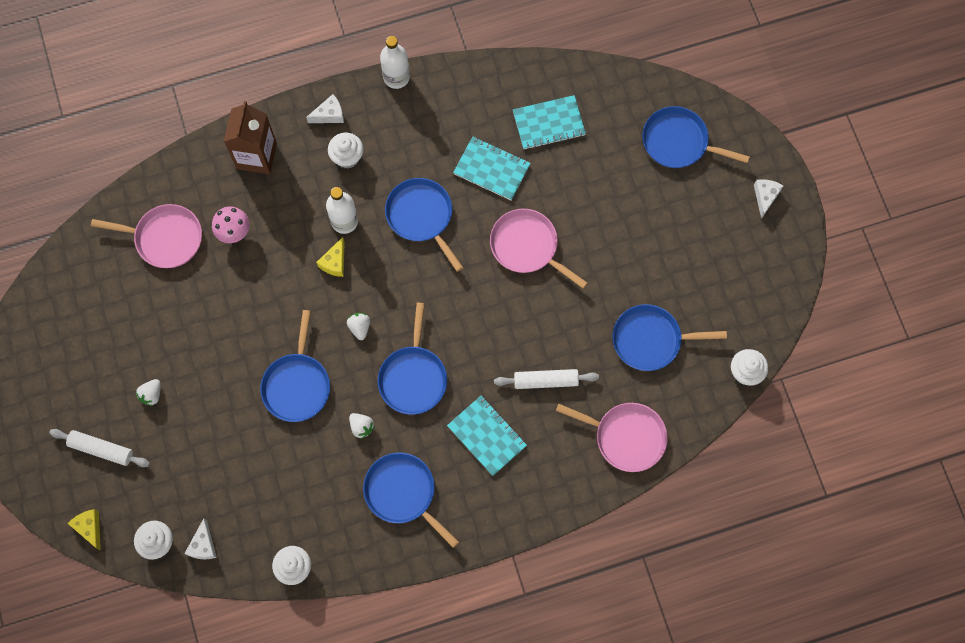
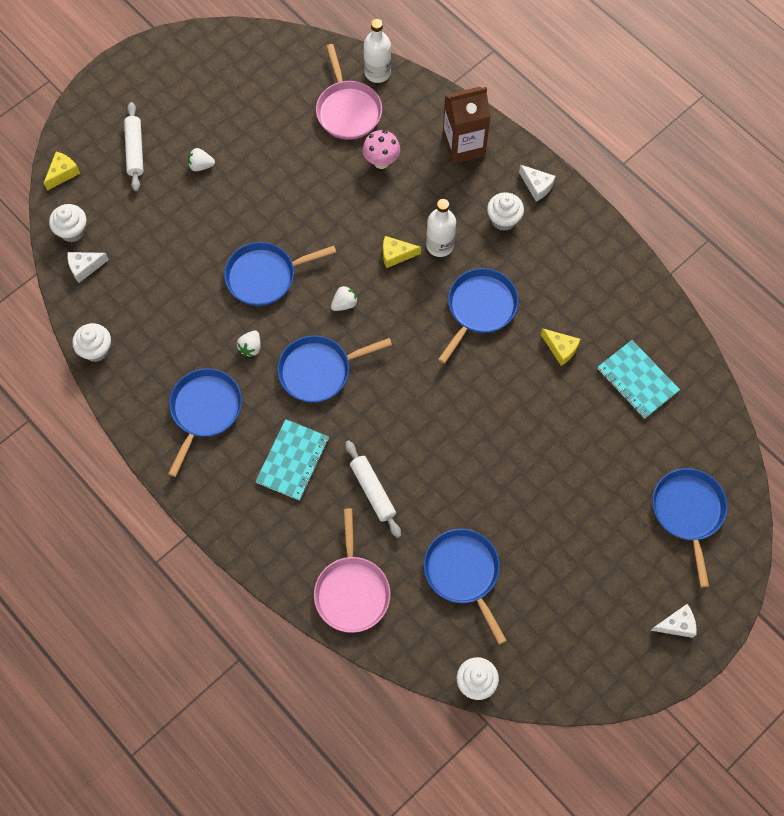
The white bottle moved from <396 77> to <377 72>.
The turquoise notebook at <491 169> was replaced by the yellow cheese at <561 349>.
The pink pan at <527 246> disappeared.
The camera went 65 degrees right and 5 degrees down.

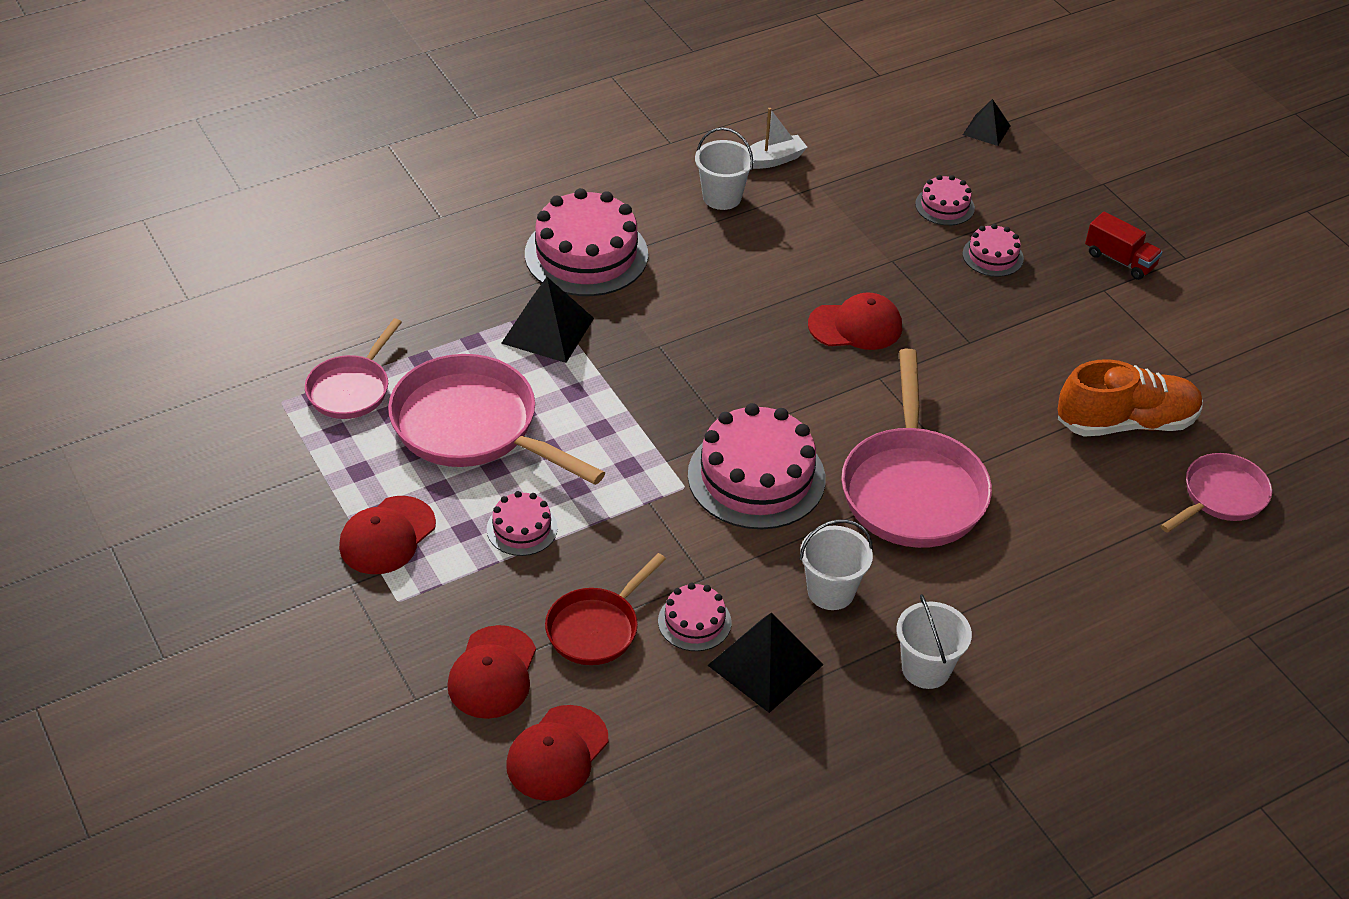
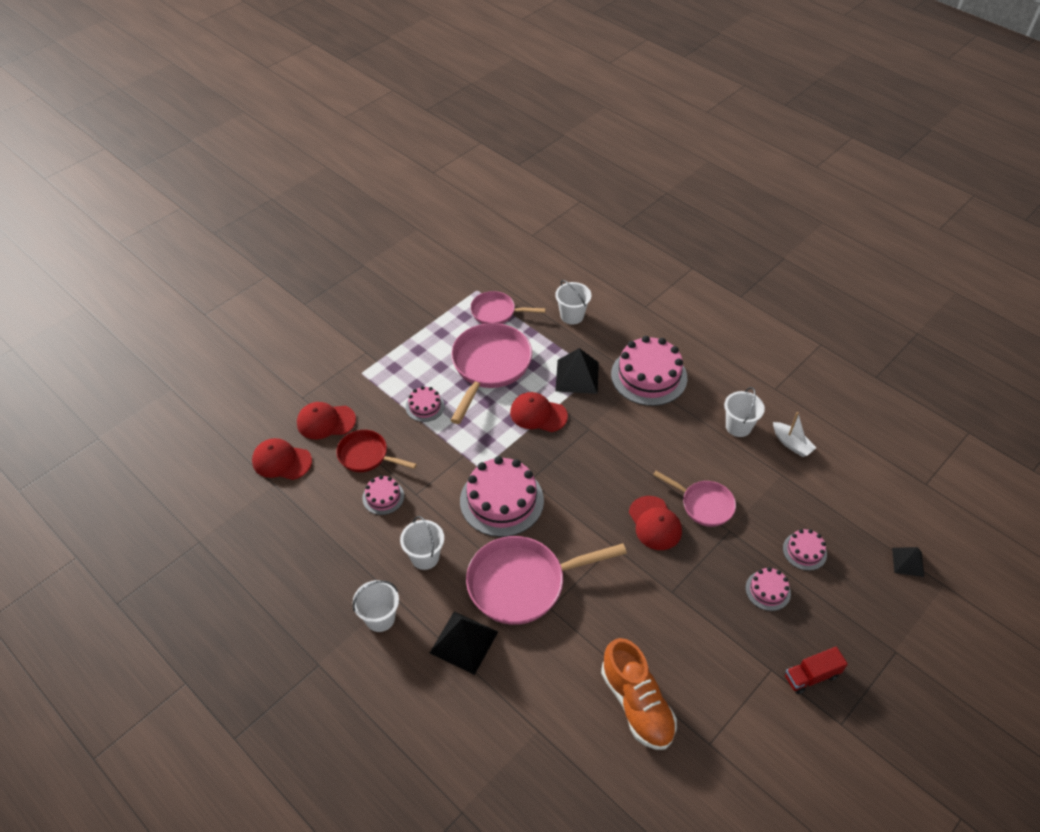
The red cap moved from <387 536> to <538 414>.
The black pyramid moved from <765 665> to <464 642>.
The red truck at <1120 260> turned 45 degrees clockwise.
The pink pan moved from <1221 497> to <704 505>.
The white bucket at <572 316> appeared.
The camera went 75 degrees right and 5 degrees up.

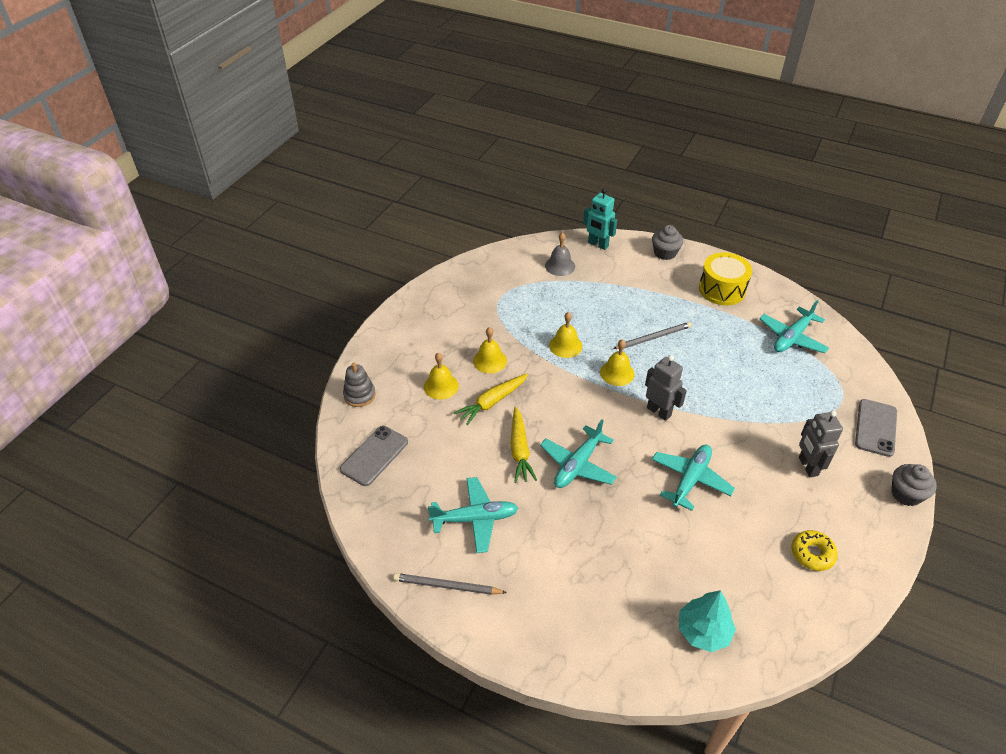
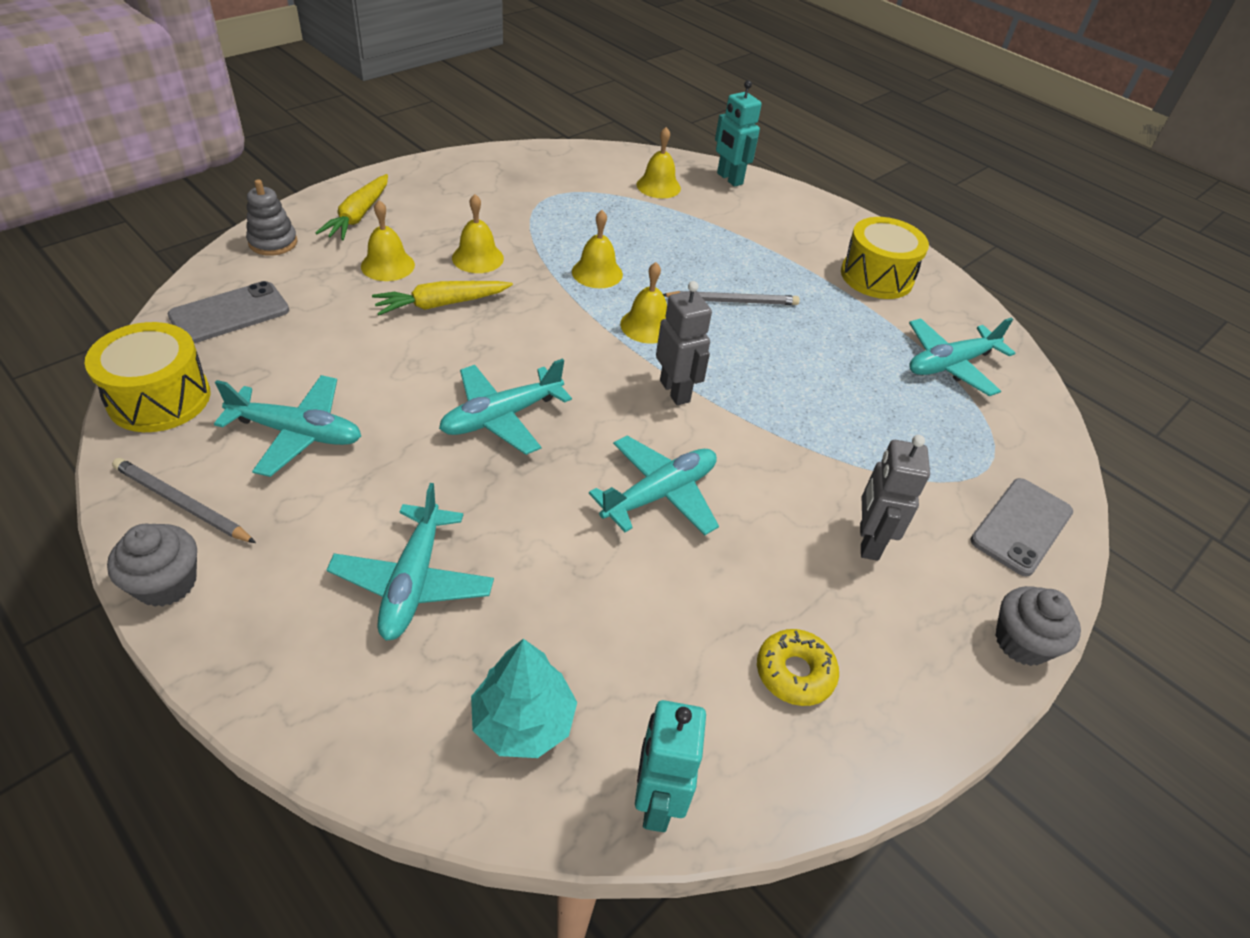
The yellow carrot moved from <520 450> to <359 215>.
The grey bell at <560 266> became the yellow bell at <658 186>.
The grey cupcake moved from <665 253> to <166 583>.
The yellow drum at <159 398> appeared.
The turquoise plane at <413 582> appeared.
The turquoise robot at <656 801> appeared.
The camera went 15 degrees right and 0 degrees up.

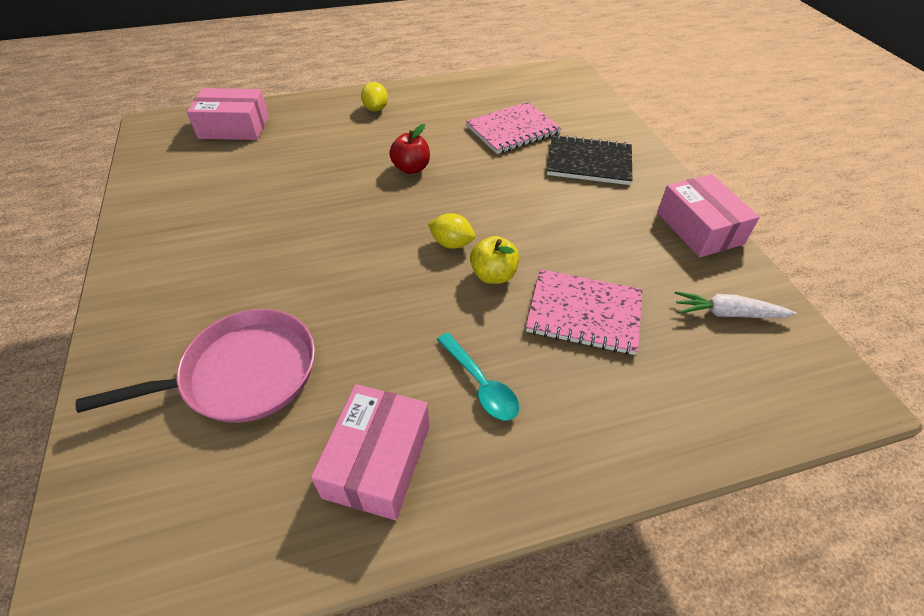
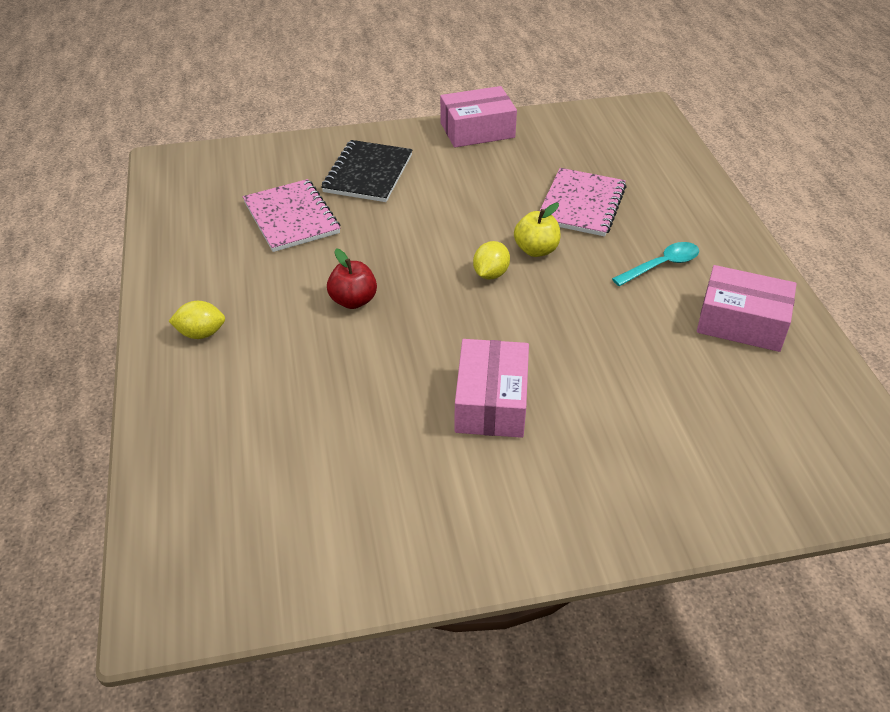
The pink pan at <243 374> disappeared.
The pink box moved from <234 127> to <491 402>.
The white carrot at <727 313> disappeared.
The camera went 85 degrees left and 5 degrees down.

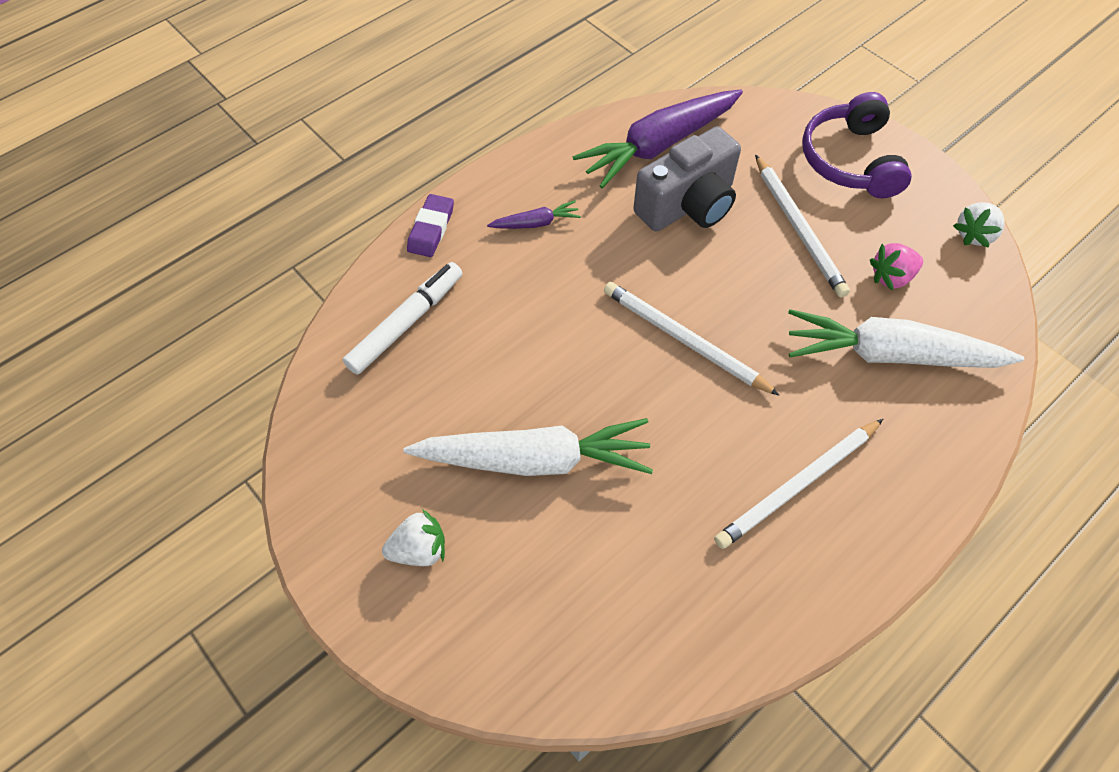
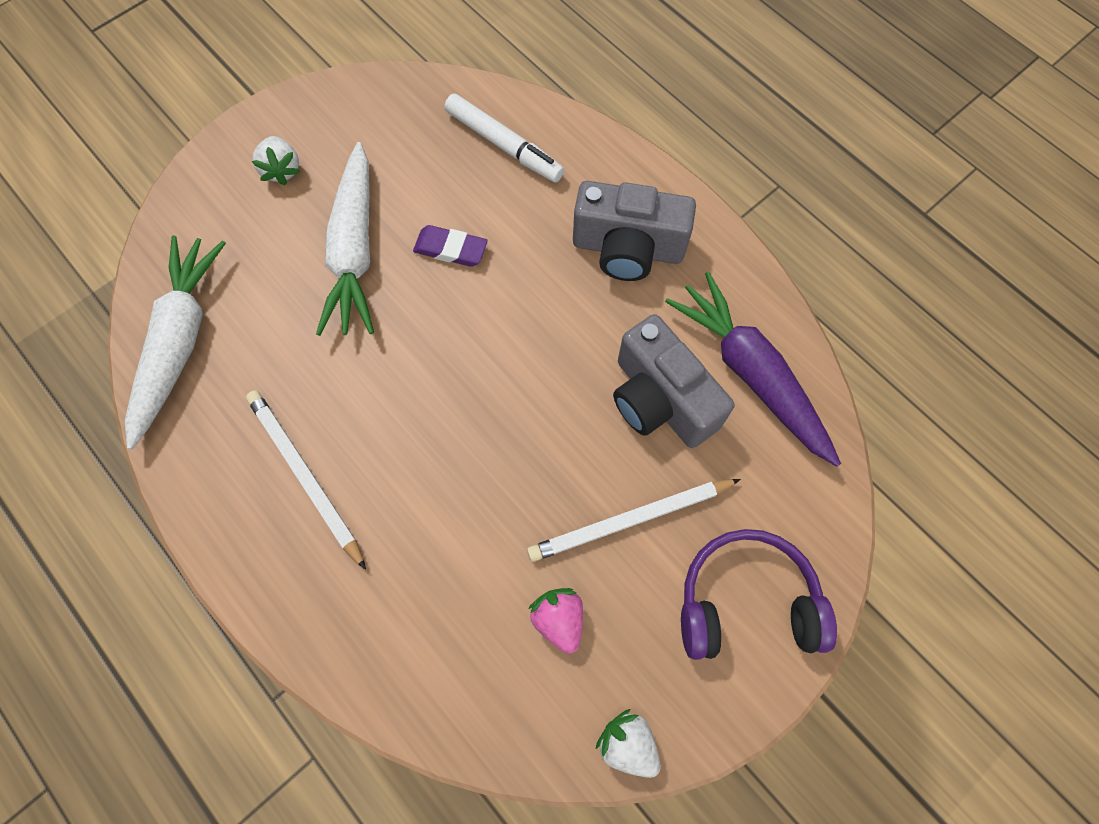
The purple eraser moved from <431 229> to <450 249>.
The purple carrot at <536 223> was replaced by the grey camera at <628 248>.
The white pencil at <684 340> disappeared.
The white carrot moved from <890 355> to <179 342>.
The camera went 90 degrees right and 10 degrees up.

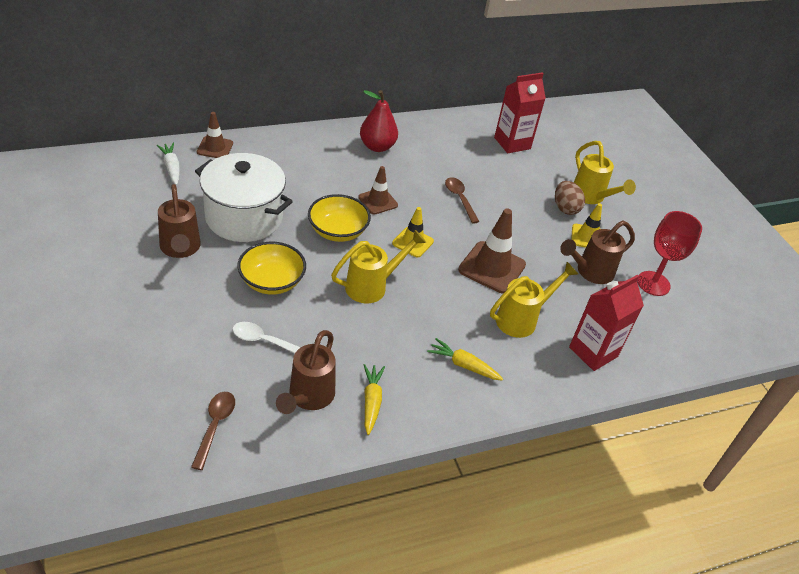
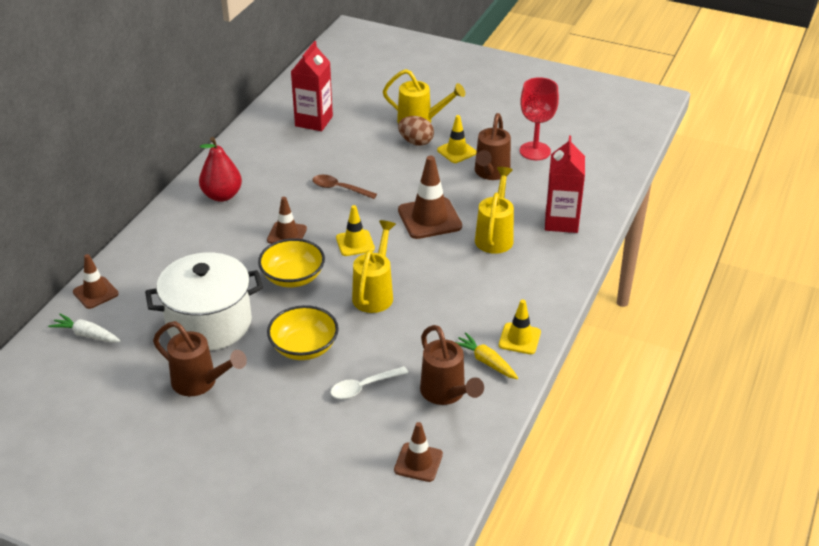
The brown spoon at <215 426> was replaced by the brown traffic cone at <418 462>.
The yellow carrot at <463 365> disappeared.
The yellow traffic cone at <519 339> appeared.
The camera went 40 degrees left and 5 degrees down.

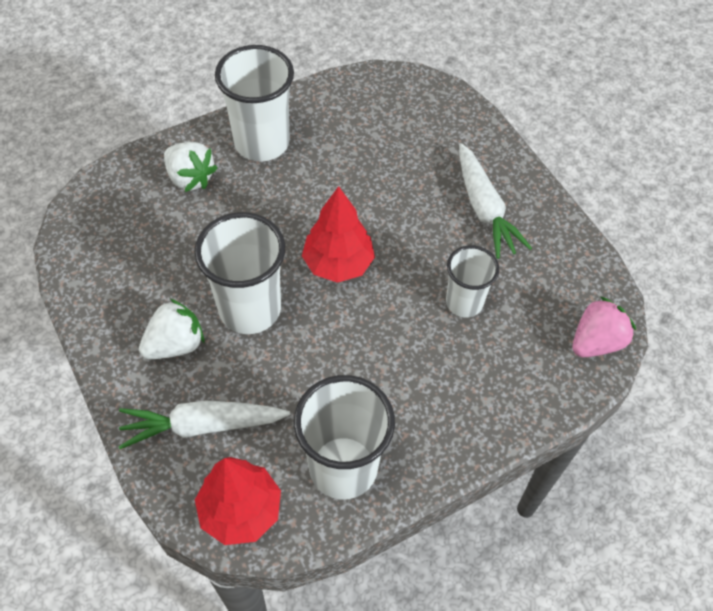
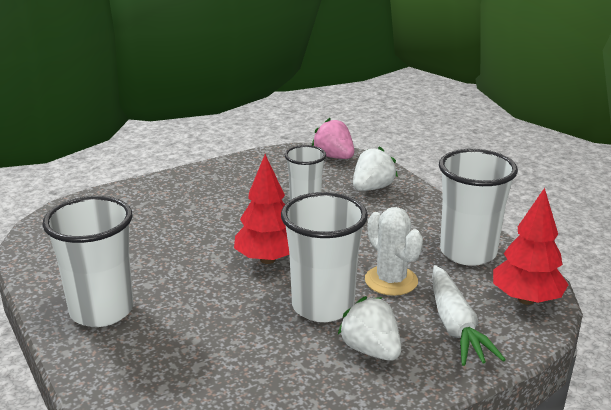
The white strawberry moved from <190 178> to <372 188>.
The white carrot at <484 208> disappeared.
The white cactus at <391 281> appeared.
The camera went 90 degrees left and 30 degrees down.

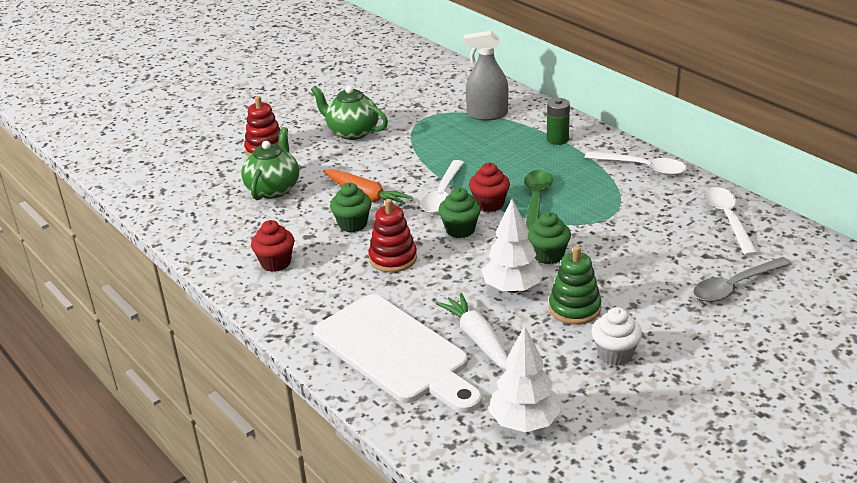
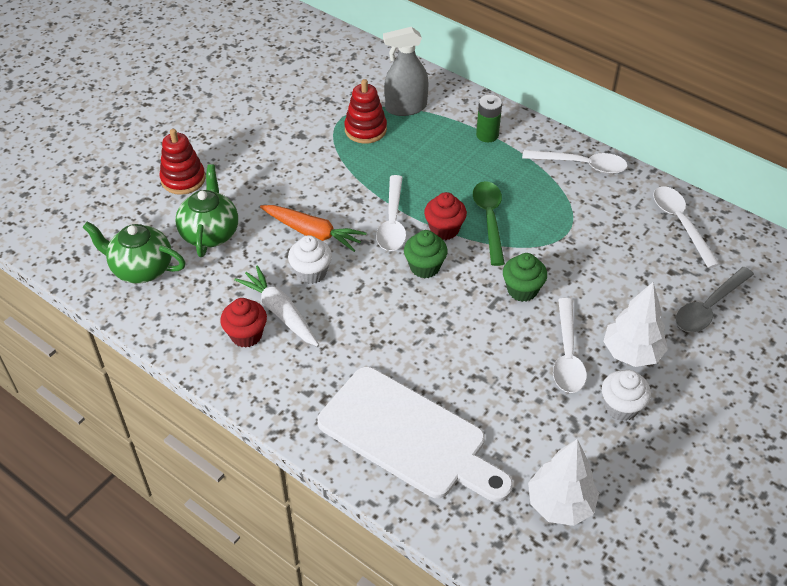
The green teapot moved from <352 132> to <141 269>.
The green cupcake at <353 224> became the white cupcake at <311 273>.
The red stacking toy moved from <393 258> to <365 129>.
The white carrot moved from <478 339> to <280 312>.
The white tree moved from <512 288> to <631 353>.
The green stacking toy at <574 308> was replaced by the white spoon at <567 355>.
The camera went 15 degrees left and 15 degrees up.

